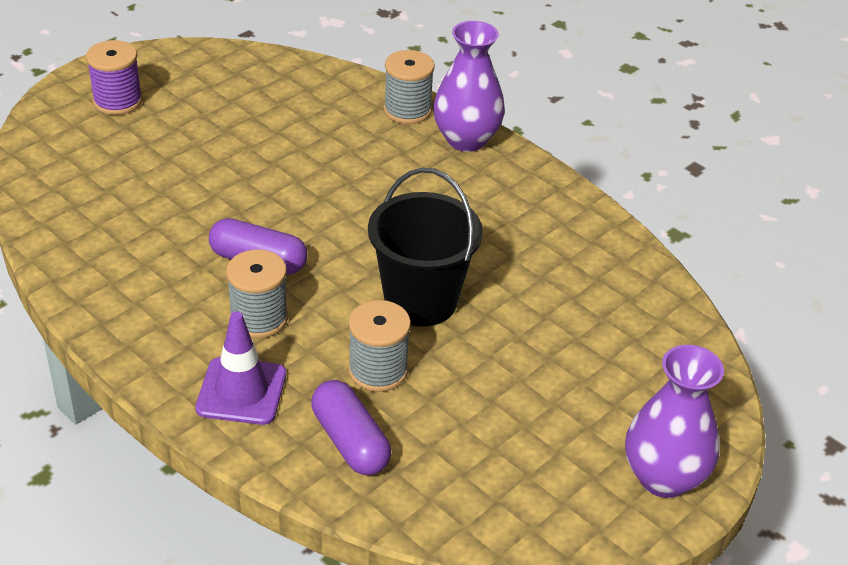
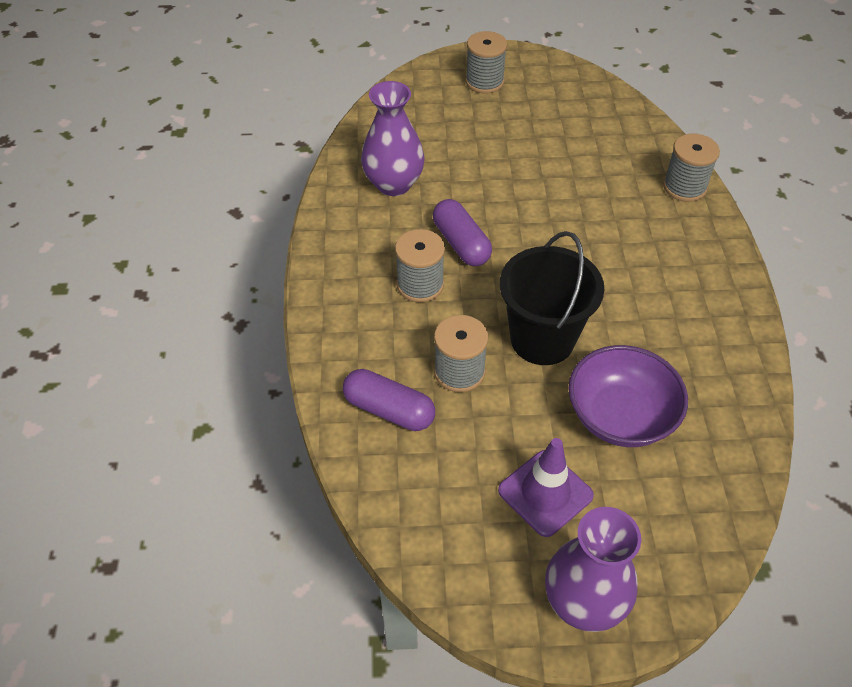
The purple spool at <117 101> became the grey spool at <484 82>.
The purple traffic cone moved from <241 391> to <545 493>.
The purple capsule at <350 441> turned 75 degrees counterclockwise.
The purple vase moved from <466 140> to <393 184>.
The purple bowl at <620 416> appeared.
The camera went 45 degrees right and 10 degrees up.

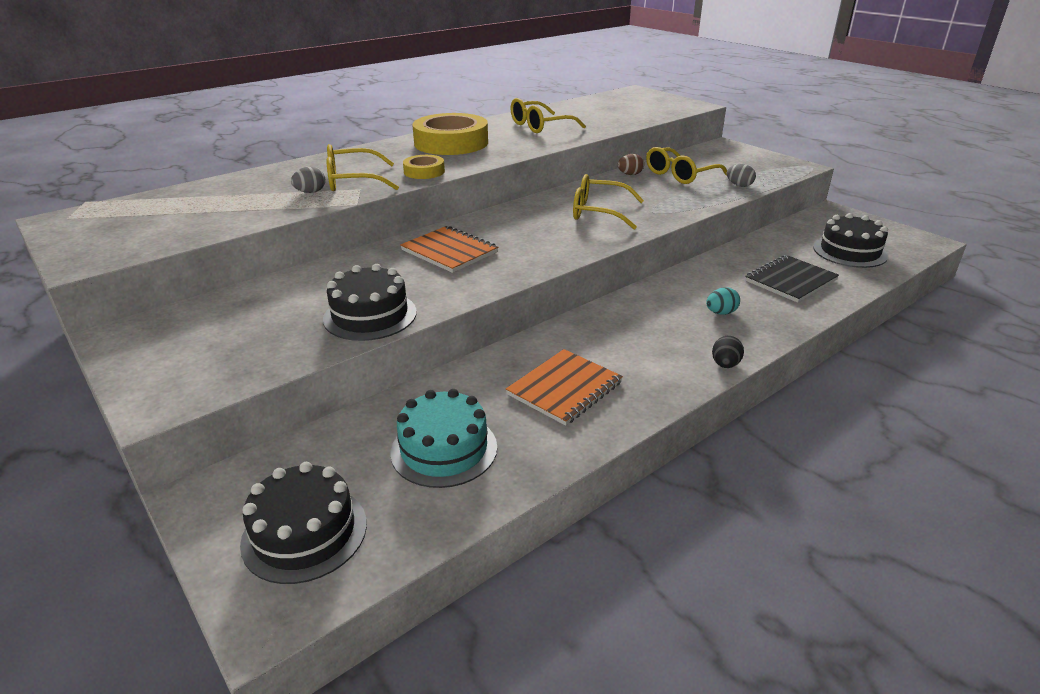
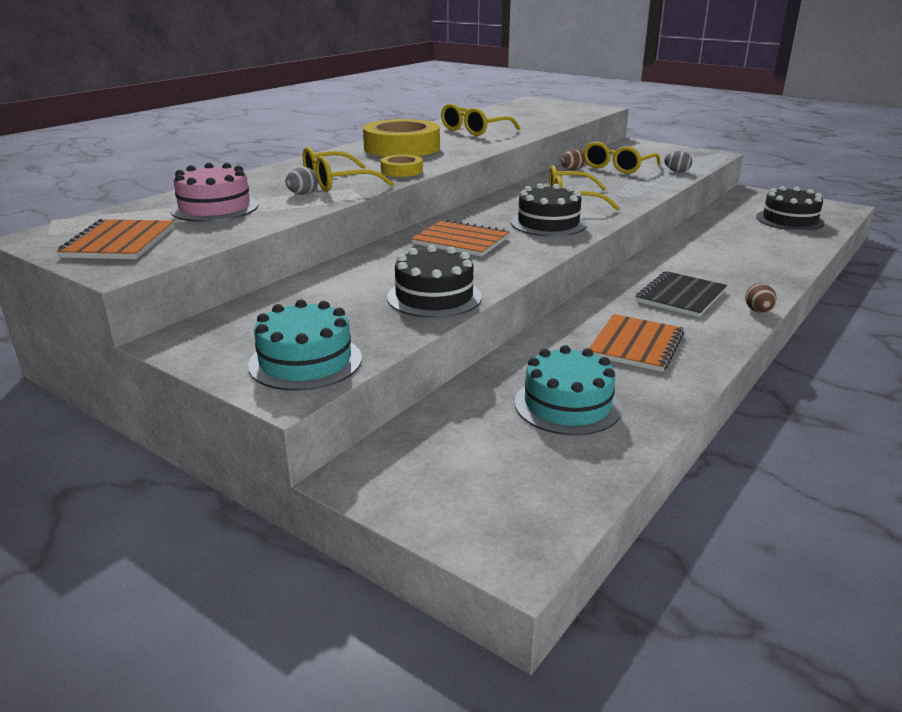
The black cake moved from <304 533> to <548 223>.
The turquoise egg at <721 313> disappeared.
The black egg at <725 365> became the brown egg at <758 311>.
The black notebook moved from <790 280> to <681 296>.
The orange notebook at <119 242> appeared.
The pink cake at <215 208> appeared.
The turquoise cake at <305 361> appeared.
The camera went 15 degrees left and 5 degrees down.

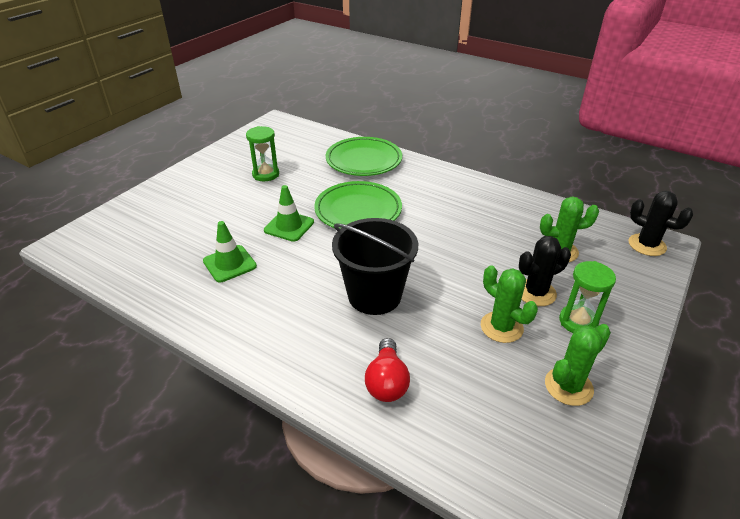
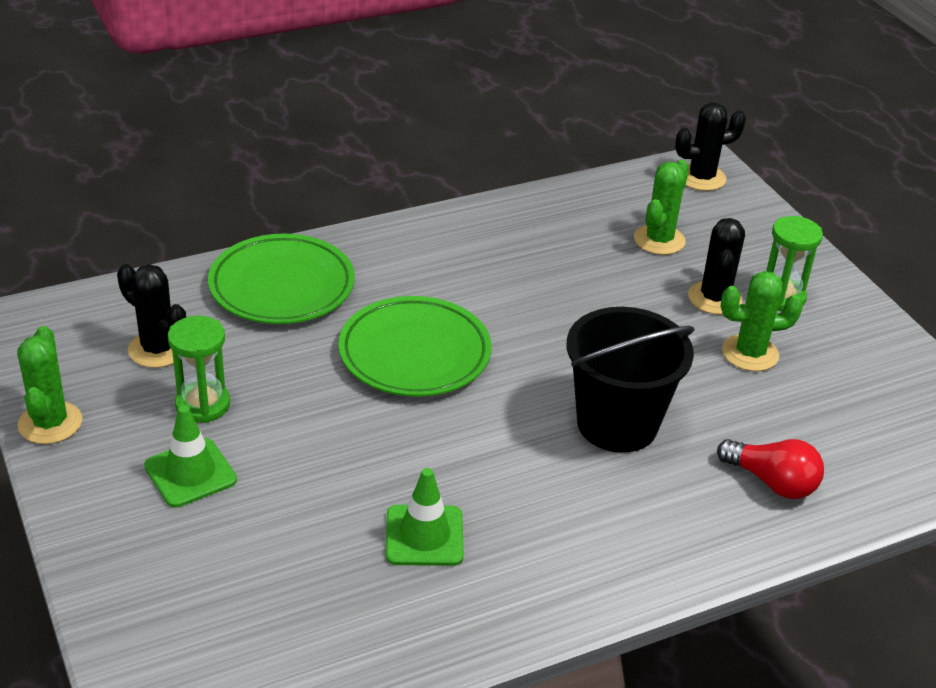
The green traffic cone moved from <289 226> to <190 473>.
The green cactus moved from <568 386> to <50 423>.
The black cactus at <157 349> appeared.
The camera went 60 degrees left and 0 degrees up.

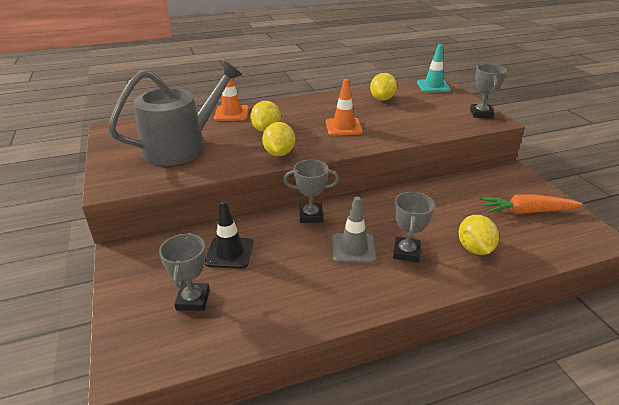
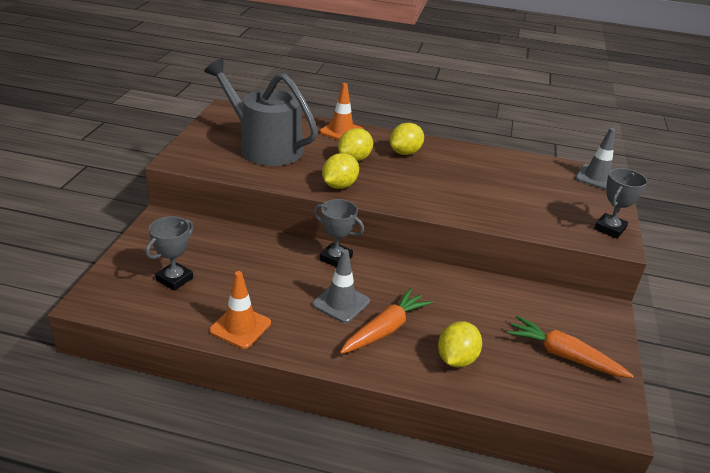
The grey watering can at <182 146> turned 135 degrees counterclockwise.
The black traffic cone at <229 253> disappeared.
The orange traffic cone moved from <343 127> to <240 327>.
The yellow lemon moved from <382 99> to <405 152>.
The grey trophy at <406 252> was replaced by the orange carrot at <385 329>.
The turquoise traffic cone at <433 86> became the grey traffic cone at <596 177>.
The camera went 30 degrees right and 0 degrees up.

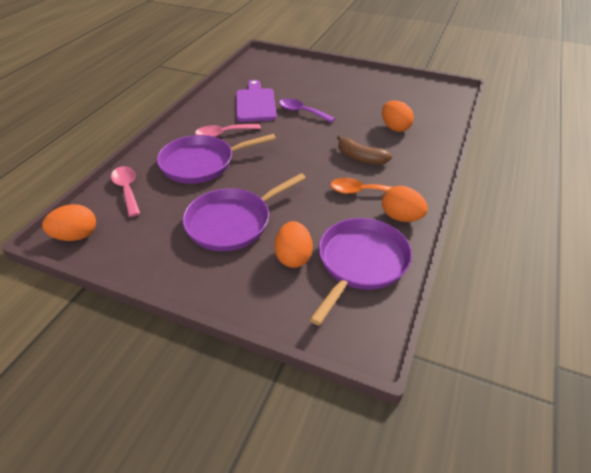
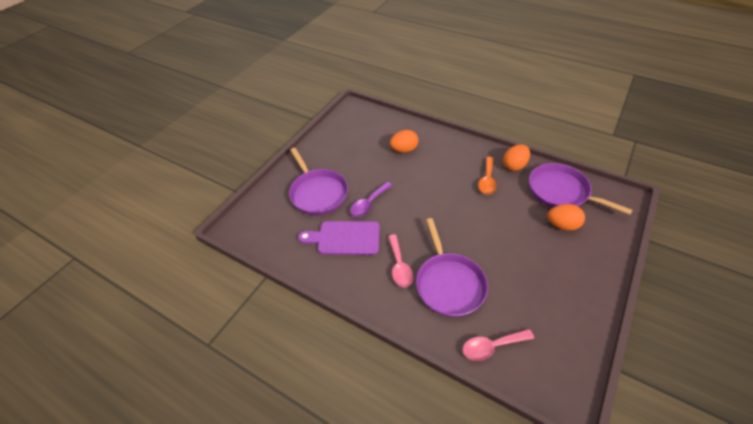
The orange egg at <76 236> disappeared.
The purple pan moved from <232 222> to <318 193>.
The brown banana at <361 158> disappeared.
The camera went 80 degrees left and 5 degrees up.

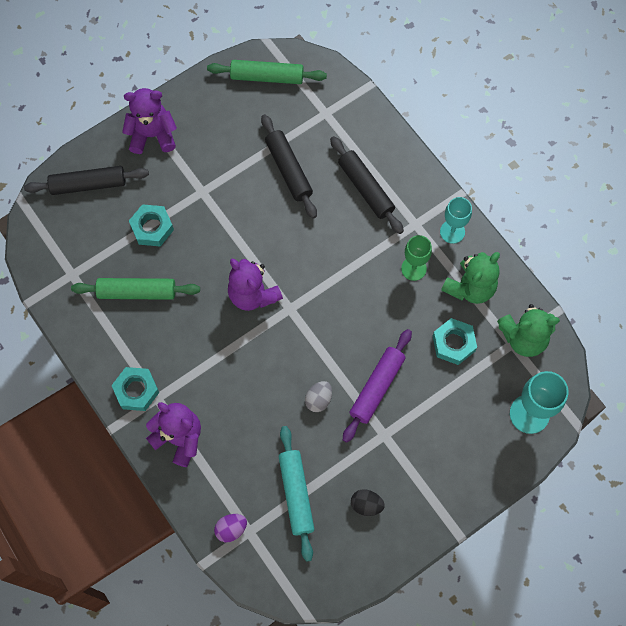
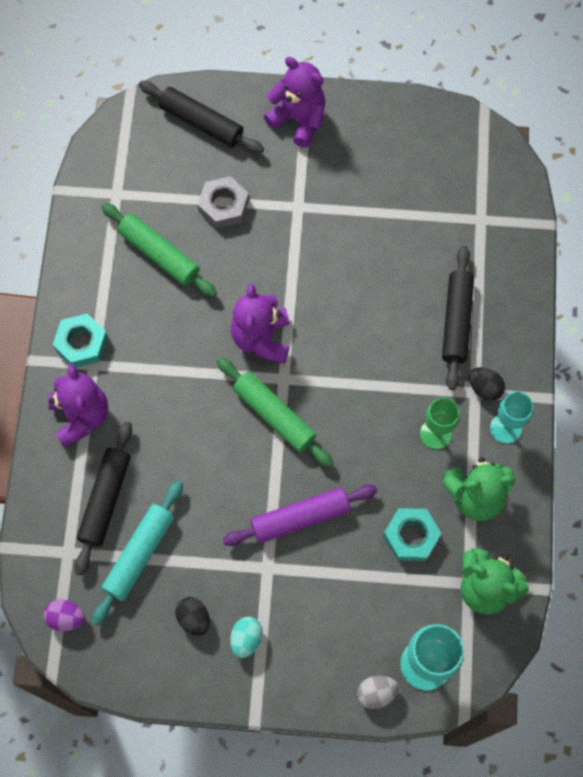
The turquoise nut at <152 228> became the grey nut at <223 206>.
The green rolling pin moved from <267 76> to <274 415>.
The purple egg moved from <231 529> to <66 618>.
The black rolling pin moved from <288 170> to <105 500>.
The grey egg moved from <318 399> to <376 693>.
The turquoise egg at <246 639> appeared.
The black egg at <484 388> appeared.
The camera went 40 degrees right and 0 degrees up.

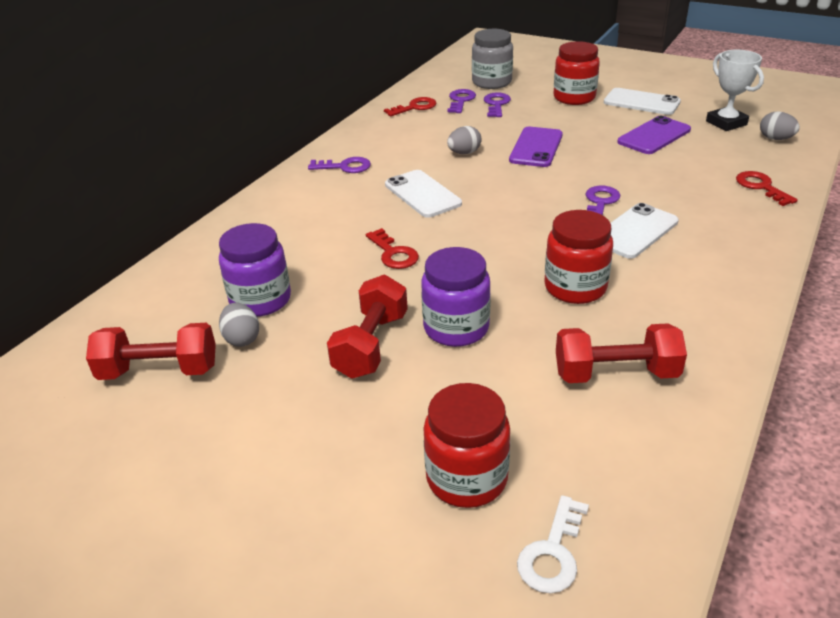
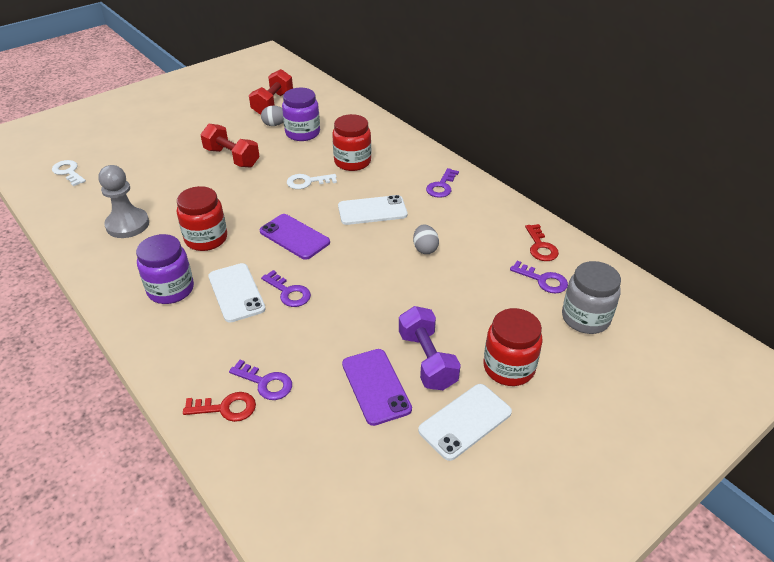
The red key at <393 253> became the white key at <307 182>.
The purple jar moved from <456 328> to <171 290>.
The red jar moved from <466 478> to <352 162>.
The purple key moved from <496 104> to <266 383>.
The purple phone moved from <536 147> to <294 237>.
The red dumbbell at <615 373> was replaced by the grey pawn at <127 225>.
The white trophy at <726 123> disappeared.
The grey egg at <775 139> disappeared.
The purple dumbbell at <427 360> appeared.
The camera went 110 degrees right and 5 degrees up.

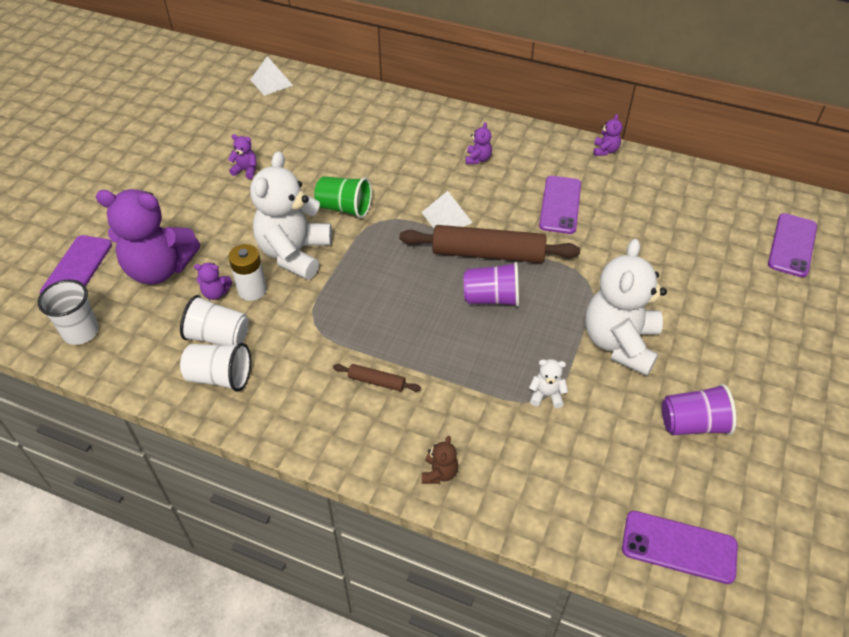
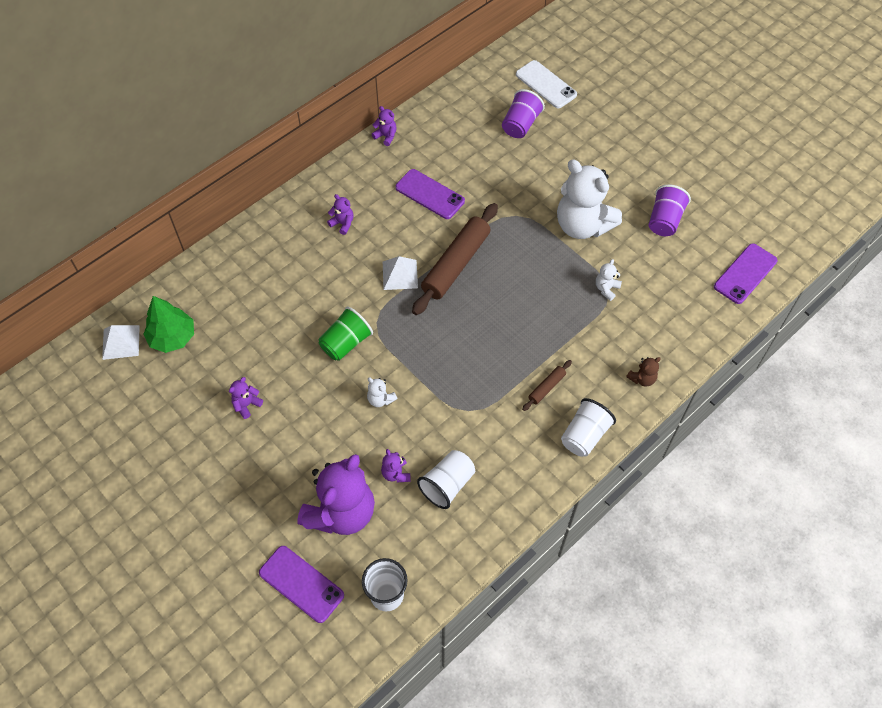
The white cup moved from <220 377> to <584 435>.
The purple teddy bear at <216 293> turned 135 degrees clockwise.
The white battery at <252 290> disappeared.
The white teddy bear at <294 253> changed to 0.41 times the size.
The brown teddy bear at <439 473> turned 105 degrees clockwise.
The purple cup moved from <491 298> to <520 125>.
The purple phone at <792 245> became the white phone at <546 84>.
The green tree at <172 337> appeared.
The camera went 65 degrees left and 10 degrees up.

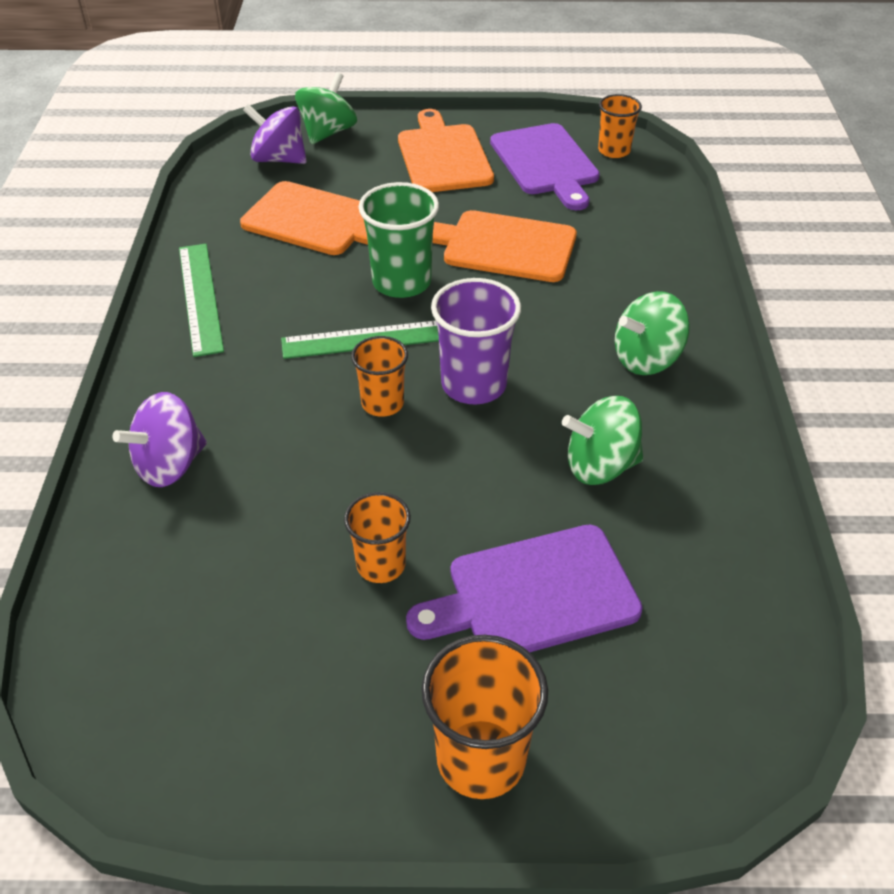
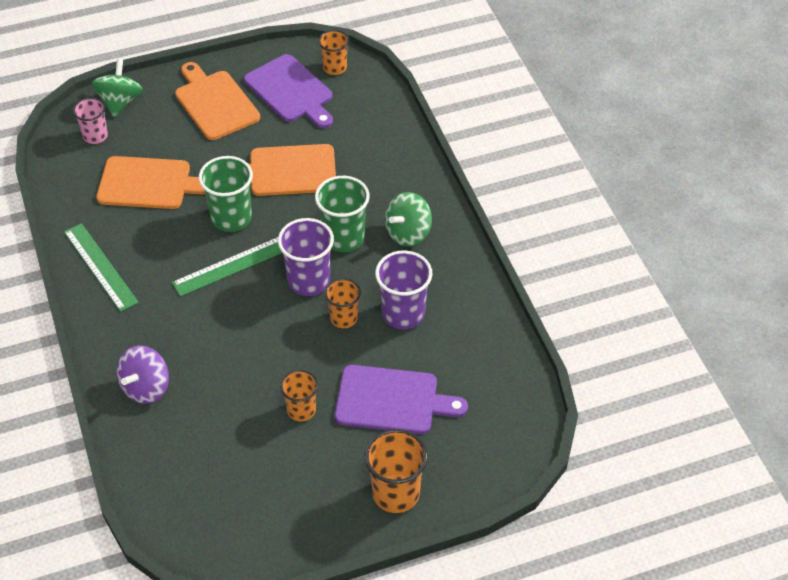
The purple spinning top at <279 159> was replaced by the pink cup at <95 136>.
The orange cup moved from <382 403> to <343 318>.
The purple cutting board at <534 594> turned 135 degrees counterclockwise.
The green spinning top at <600 466> was replaced by the purple cup at <403 314>.
The green cup at <344 238> appeared.
The camera went 20 degrees left and 5 degrees up.

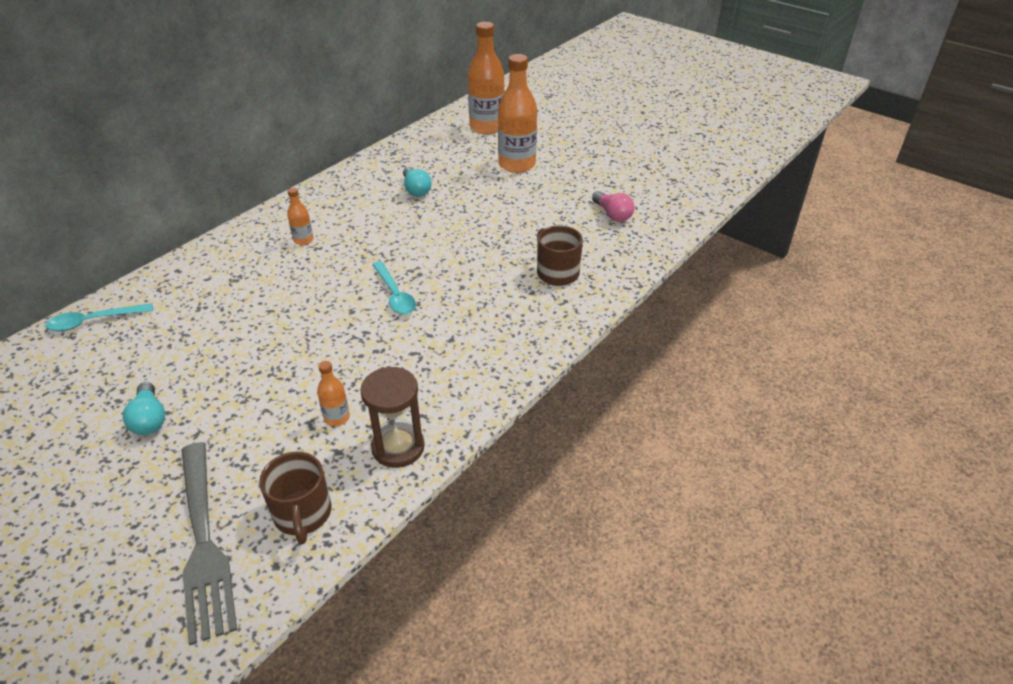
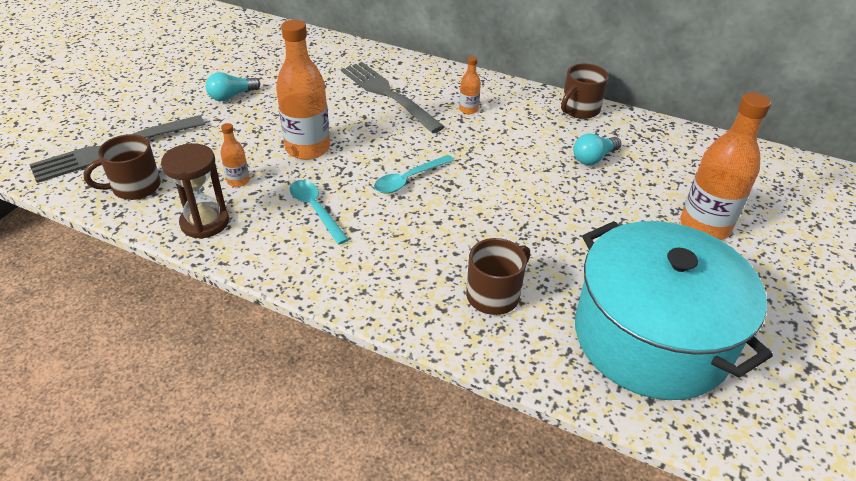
The turquoise spoon moved from <93 321> to <315 210>.
The orange bottle moved from <487 127> to <308 148>.
The pink light bulb at <612 214> was replaced by the turquoise pot at <651 337>.
The grey fork at <388 95> appeared.
The brown mug at <579 110> appeared.
The camera went 75 degrees right and 0 degrees up.

